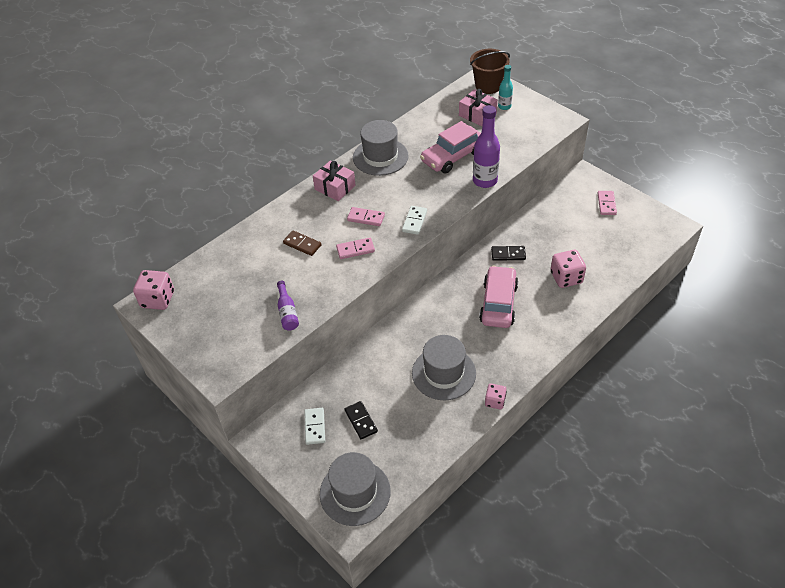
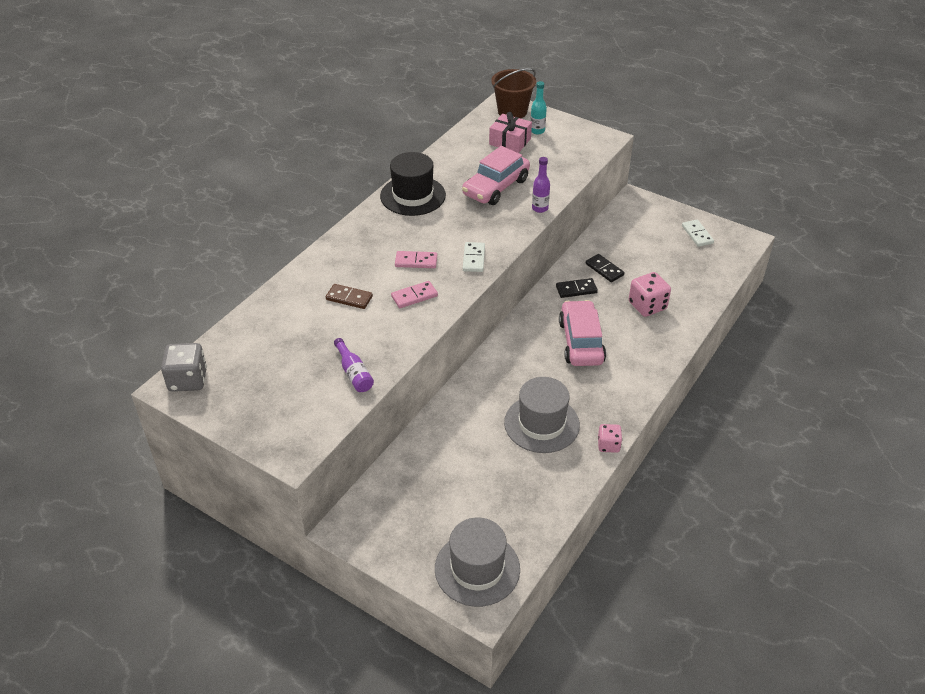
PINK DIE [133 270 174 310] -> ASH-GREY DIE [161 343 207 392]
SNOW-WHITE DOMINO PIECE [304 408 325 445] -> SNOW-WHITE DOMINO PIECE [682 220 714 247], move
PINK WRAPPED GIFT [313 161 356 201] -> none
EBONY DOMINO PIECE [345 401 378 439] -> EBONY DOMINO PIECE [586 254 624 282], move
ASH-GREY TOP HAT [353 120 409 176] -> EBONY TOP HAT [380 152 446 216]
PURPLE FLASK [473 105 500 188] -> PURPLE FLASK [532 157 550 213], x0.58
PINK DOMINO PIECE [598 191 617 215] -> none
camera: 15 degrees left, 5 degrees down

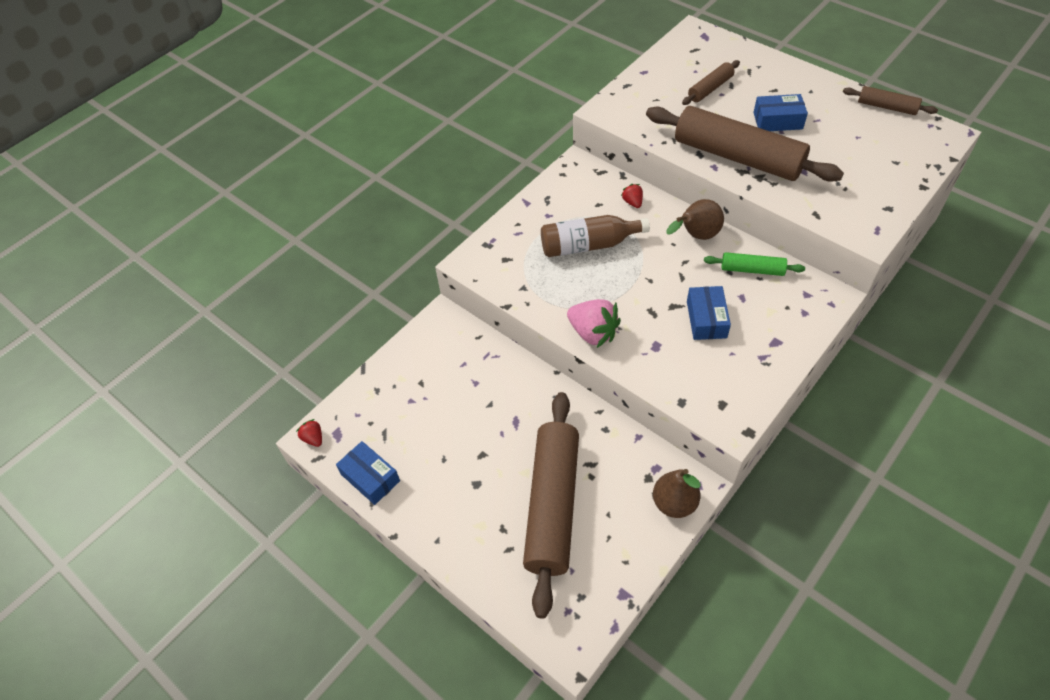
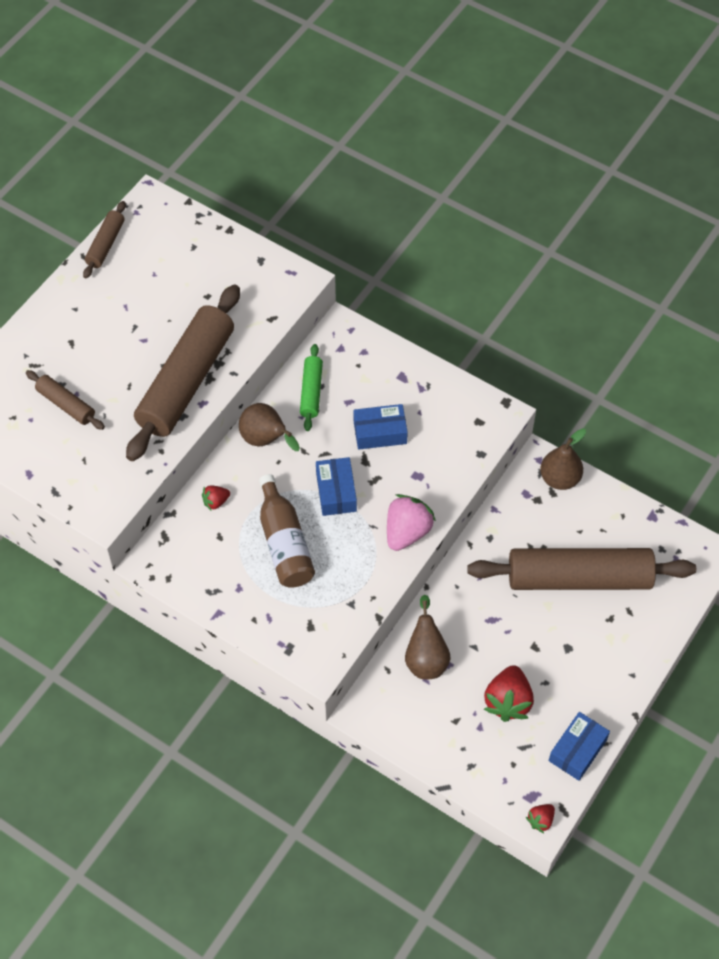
ROYAL BLUE PACKAGE [753 94 808 131] -> ROYAL BLUE PACKAGE [316 457 357 516], move
none -> BROWN PEAR [405 595 450 679]
none -> SCARLET TOY STRAWBERRY [484 665 534 722]
camera: 100 degrees left, 5 degrees up

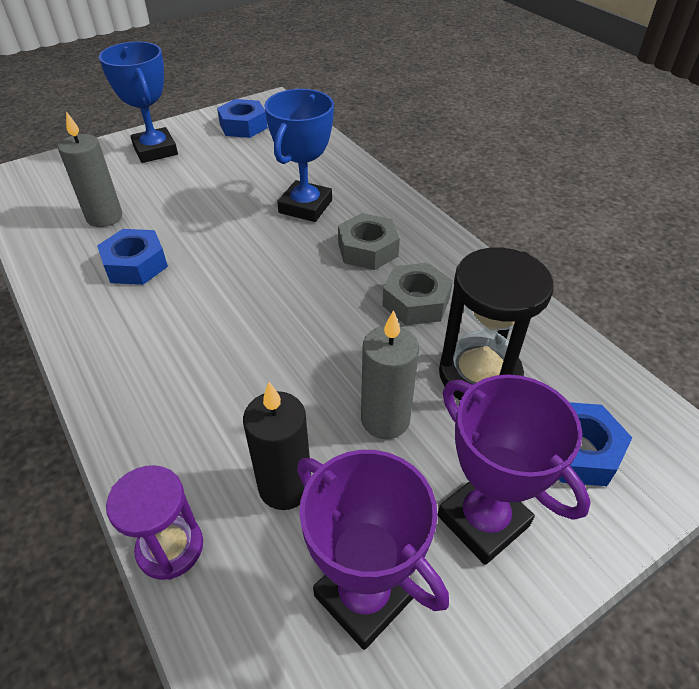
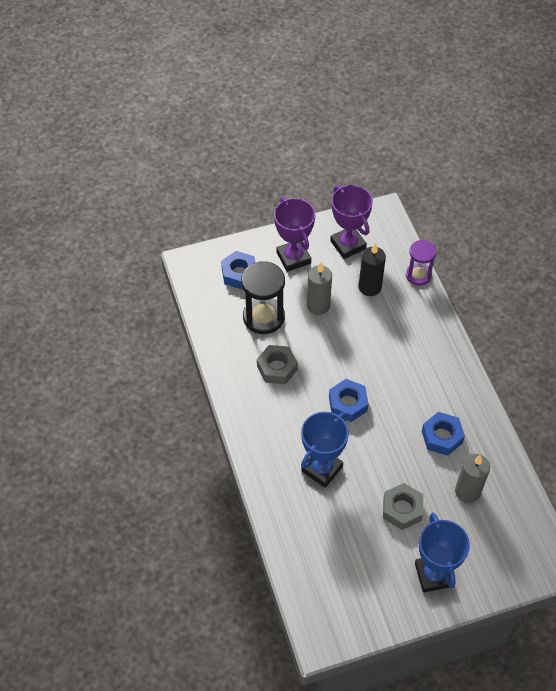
ROYAL BLUE HEX NUT [217 99 268 138] -> ROYAL BLUE HEX NUT [329 379 368 422], move
ASH-GREY HEX NUT [338 213 400 270] -> ASH-GREY HEX NUT [383 483 423 530], move
camera: 165 degrees left, 10 degrees up

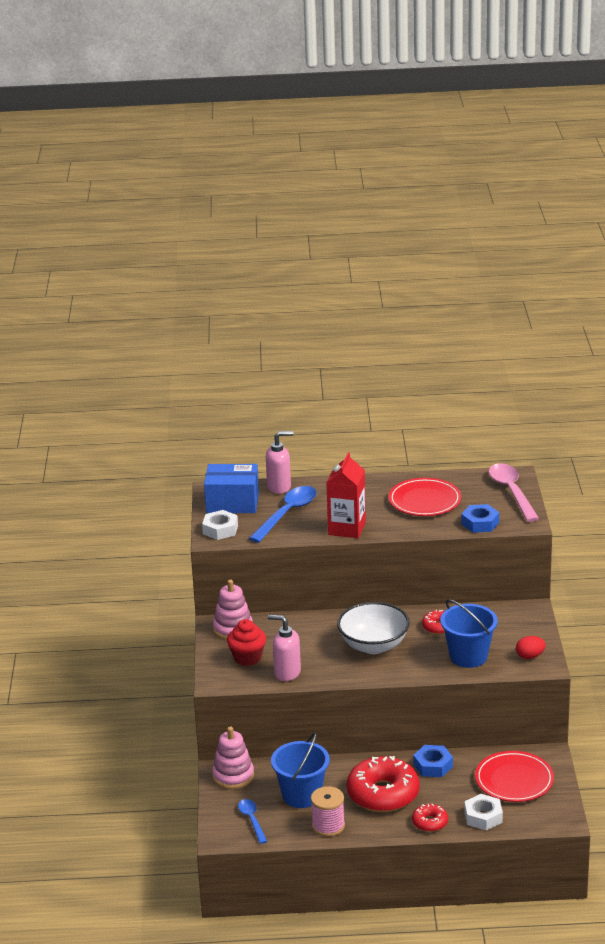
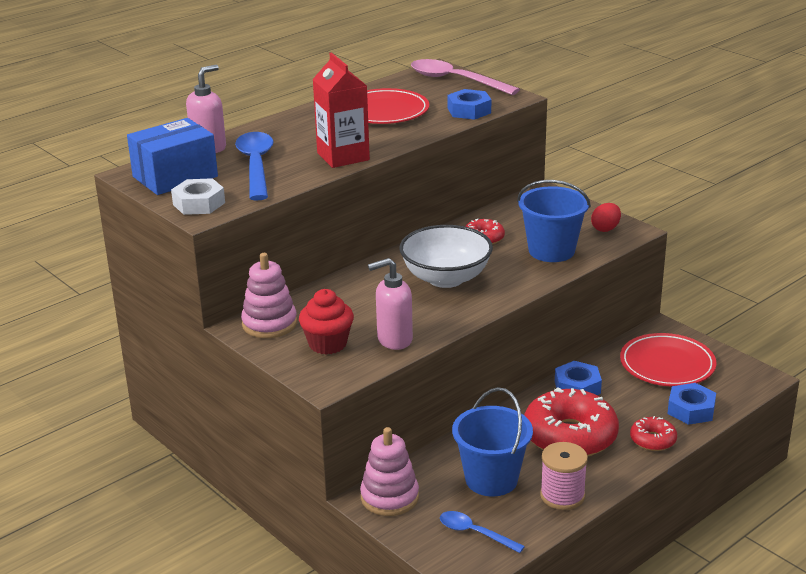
SNOW-WHITE HEX NUT [465 794 503 831] -> ROYAL BLUE HEX NUT [667 383 716 425]
camera: 40 degrees left, 0 degrees up

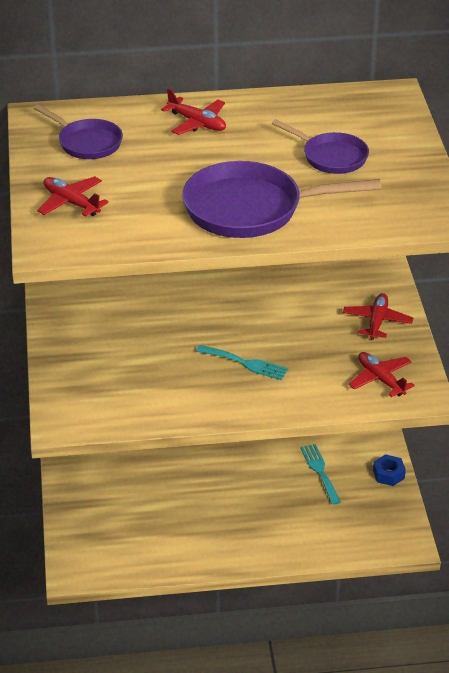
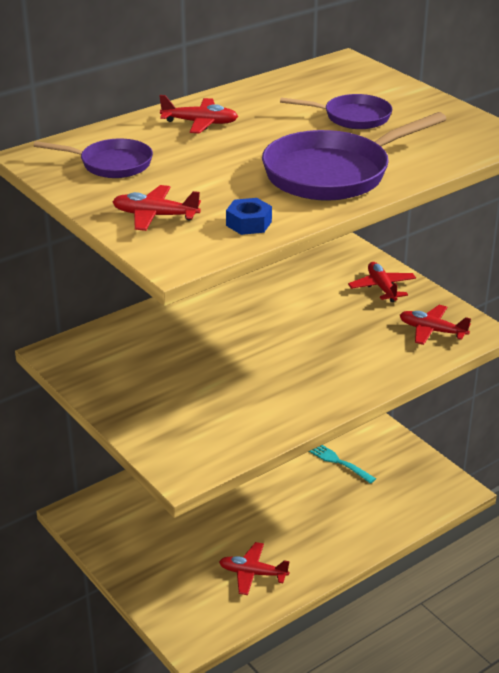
AQUA TABLE FORK [196 345 288 380] -> none
ROYAL BLUE HEX NUT [373 454 406 486] -> ROYAL BLUE HEX NUT [226 198 272 235], move
none -> SCARLET AEROPLANE [219 542 290 595]
camera: 30 degrees left, 5 degrees down

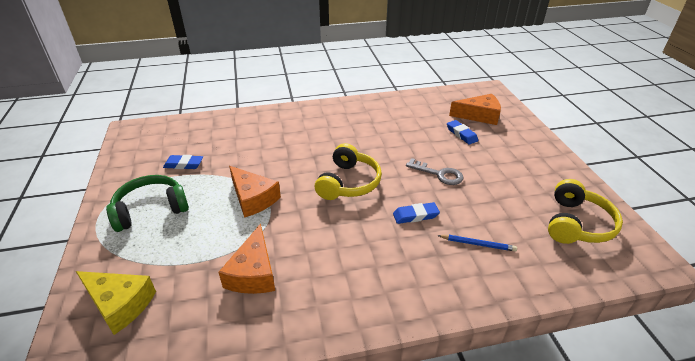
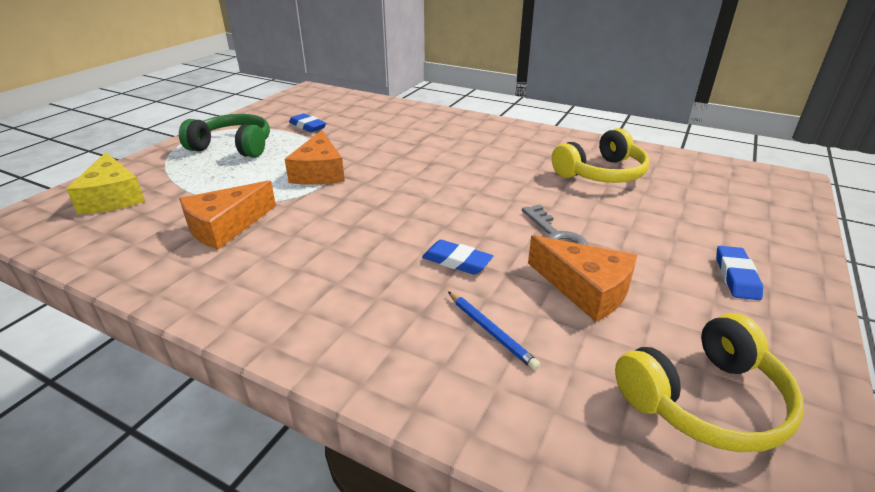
GOLDEN HEADSET [315 143 382 200] -> GOLDEN HEADSET [552 128 649 183], move
ROYAL BLUE GUM ERASER [447 120 478 145] -> ROYAL BLUE GUM ERASER [716 246 763 300], move
ORANGE-COLOURED PIECE OF CHEESE [449 94 501 125] -> ORANGE-COLOURED PIECE OF CHEESE [528 235 637 322], move
camera: 40 degrees right, 5 degrees down

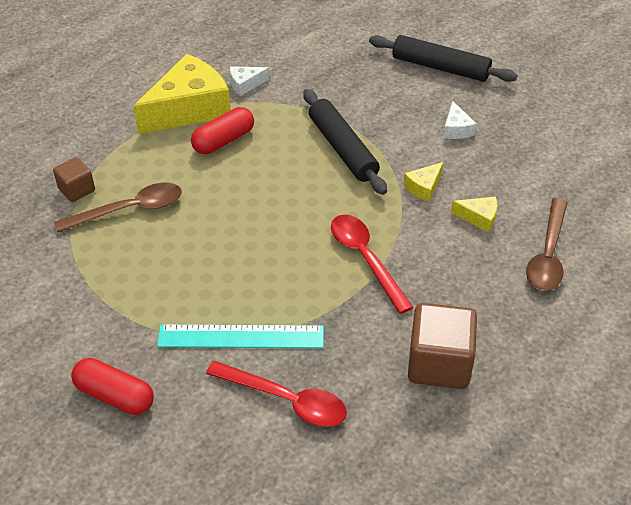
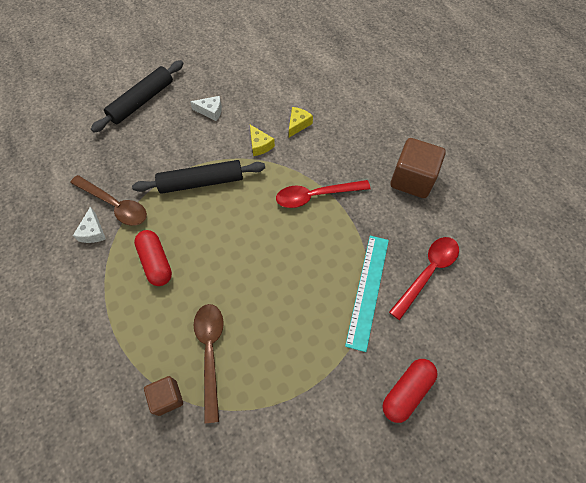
GOLDEN PIECE OF CHEESE [133 54 231 134] -> none
BROWN TABLESPOON [526 198 568 291] -> BROWN TABLESPOON [70 175 147 226], move
camera: 75 degrees left, 15 degrees up

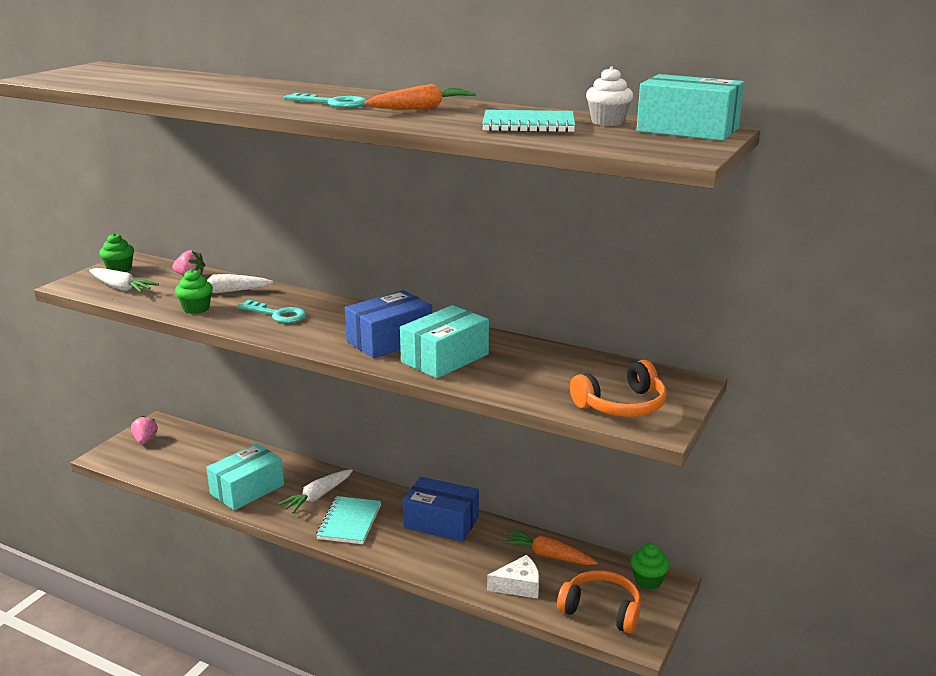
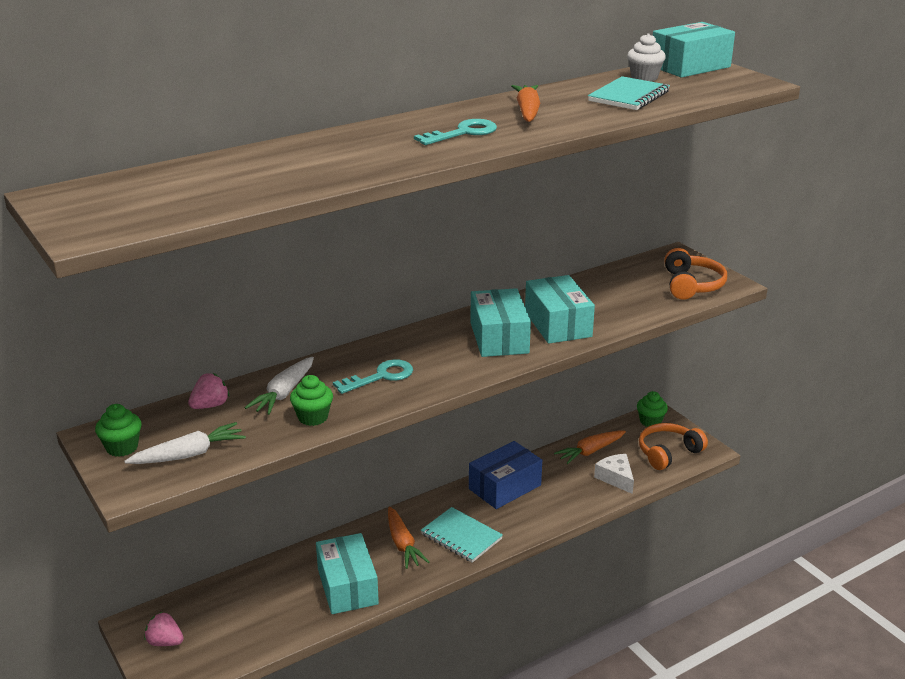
SNOW-WHITE TOY CARROT [278 469 353 514] -> ORANGE-COLOURED TOY CARROT [388 507 429 569]
ROYAL BLUE PACKAGE [345 290 432 358] -> AQUA PACKAGE [470 288 531 357]
SNOW-WHITE PIECE OF CHEESE [487 555 539 599] -> SNOW-WHITE PIECE OF CHEESE [594 454 634 494], 45 degrees counterclockwise
camera: 60 degrees left, 5 degrees up

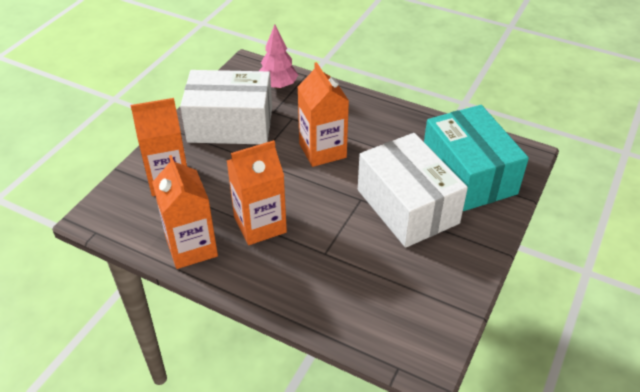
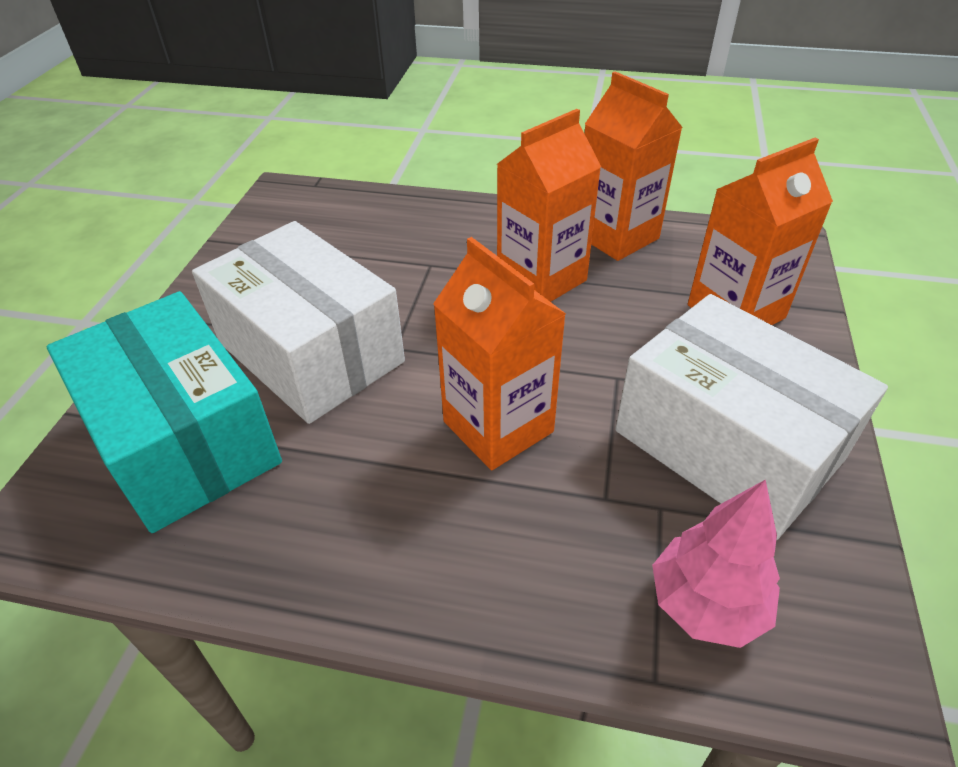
SNOW-WHITE PACKAGE [180 70 272 144] -> SNOW-WHITE PACKAGE [615 294 888 540], 60 degrees clockwise
camera: 165 degrees right, 0 degrees up

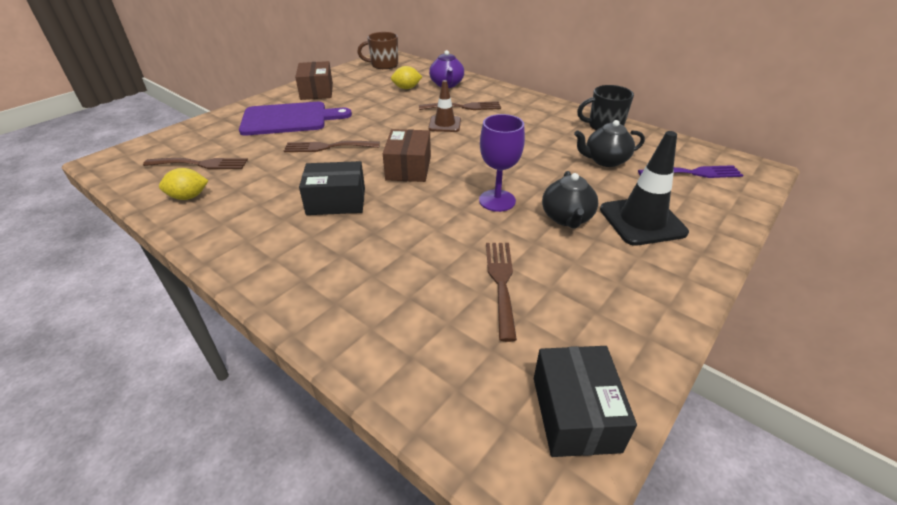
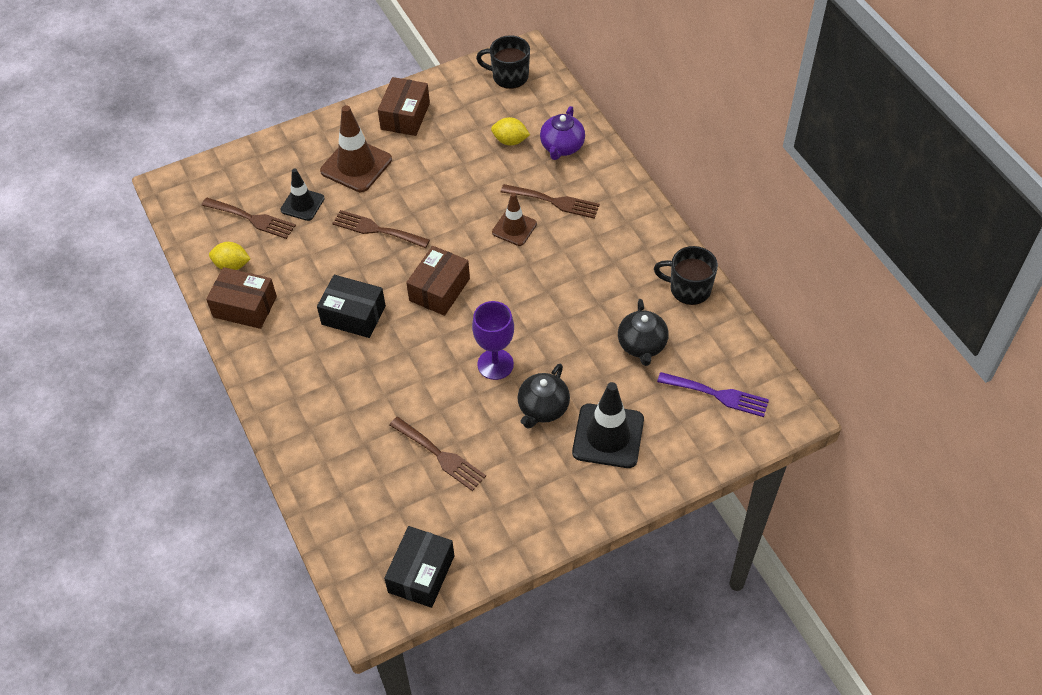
PURPLE BREAD BOARD [239 102 352 136] -> BROWN ROAD CONE [320 105 392 192]
BROWN COFFEE MUG [357 32 398 69] -> EBONY COFFEE MUG [476 35 530 89]
BROWN TABLE FORK [486 243 517 342] -> BROWN TABLE FORK [390 417 486 491], 105 degrees clockwise
EBONY TEAPOT [574 120 645 167] -> EBONY TEAPOT [618 299 669 366], 105 degrees counterclockwise
none -> BROWN PACKAGE [206 267 277 329]
none -> EBONY ROAD CONE [280 169 325 221]
camera: 25 degrees right, 15 degrees up

